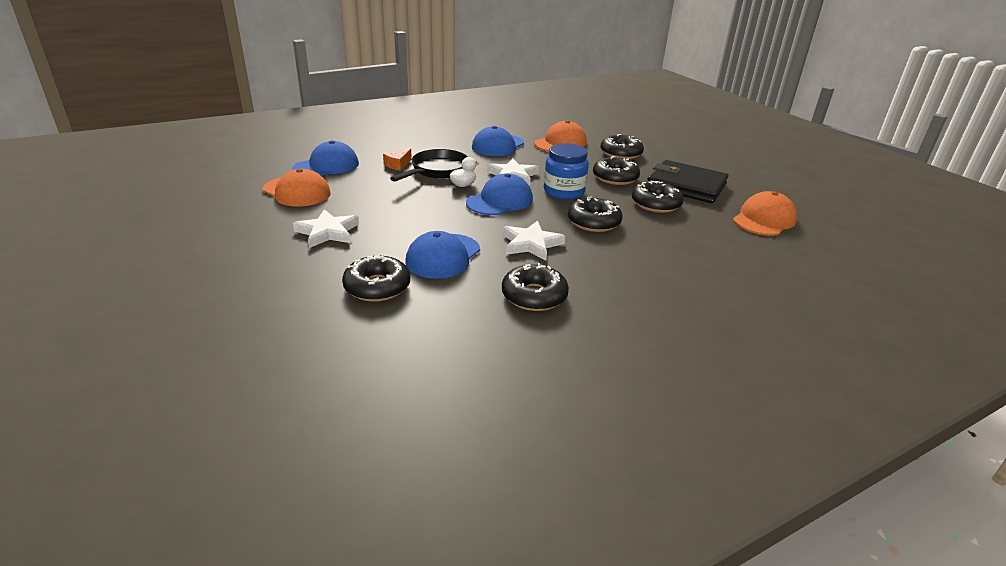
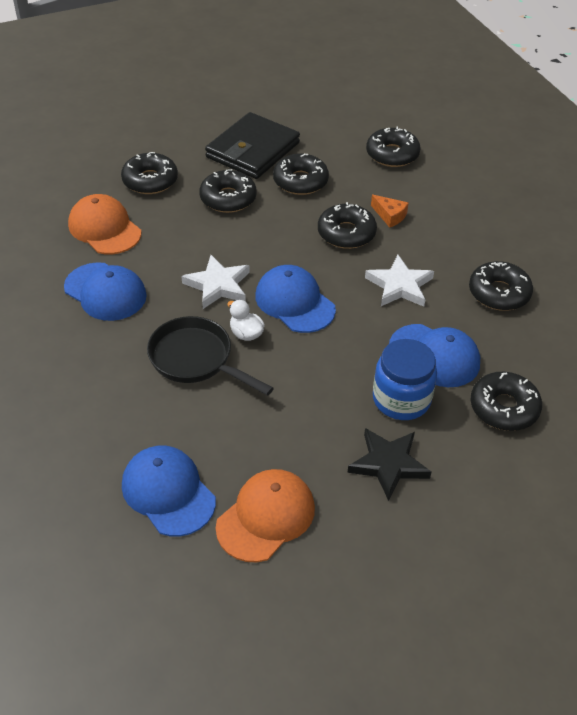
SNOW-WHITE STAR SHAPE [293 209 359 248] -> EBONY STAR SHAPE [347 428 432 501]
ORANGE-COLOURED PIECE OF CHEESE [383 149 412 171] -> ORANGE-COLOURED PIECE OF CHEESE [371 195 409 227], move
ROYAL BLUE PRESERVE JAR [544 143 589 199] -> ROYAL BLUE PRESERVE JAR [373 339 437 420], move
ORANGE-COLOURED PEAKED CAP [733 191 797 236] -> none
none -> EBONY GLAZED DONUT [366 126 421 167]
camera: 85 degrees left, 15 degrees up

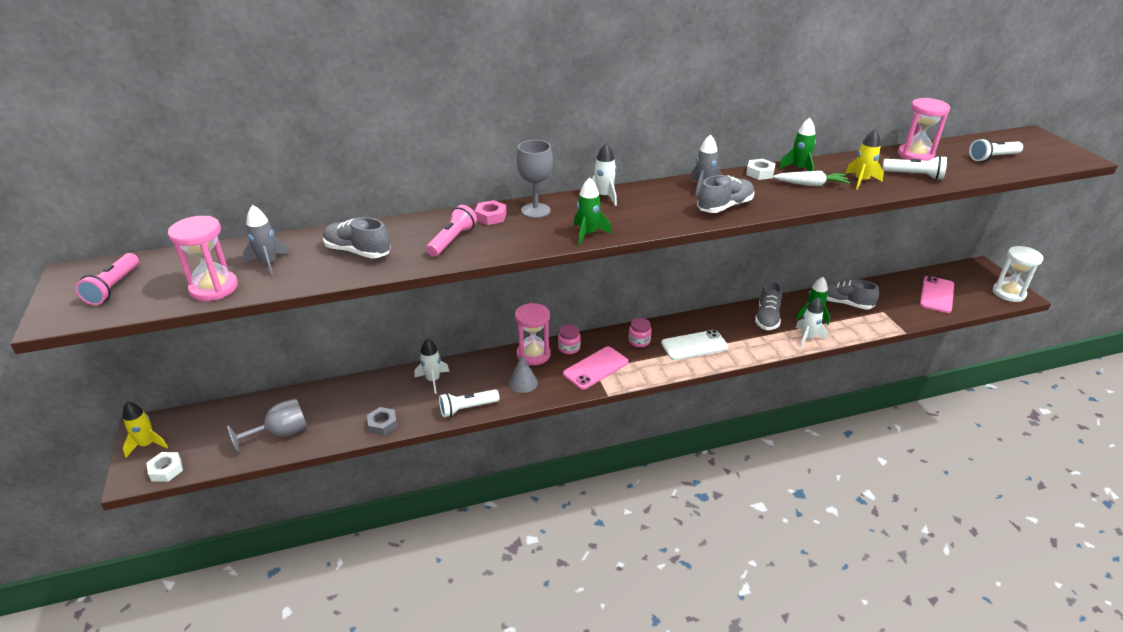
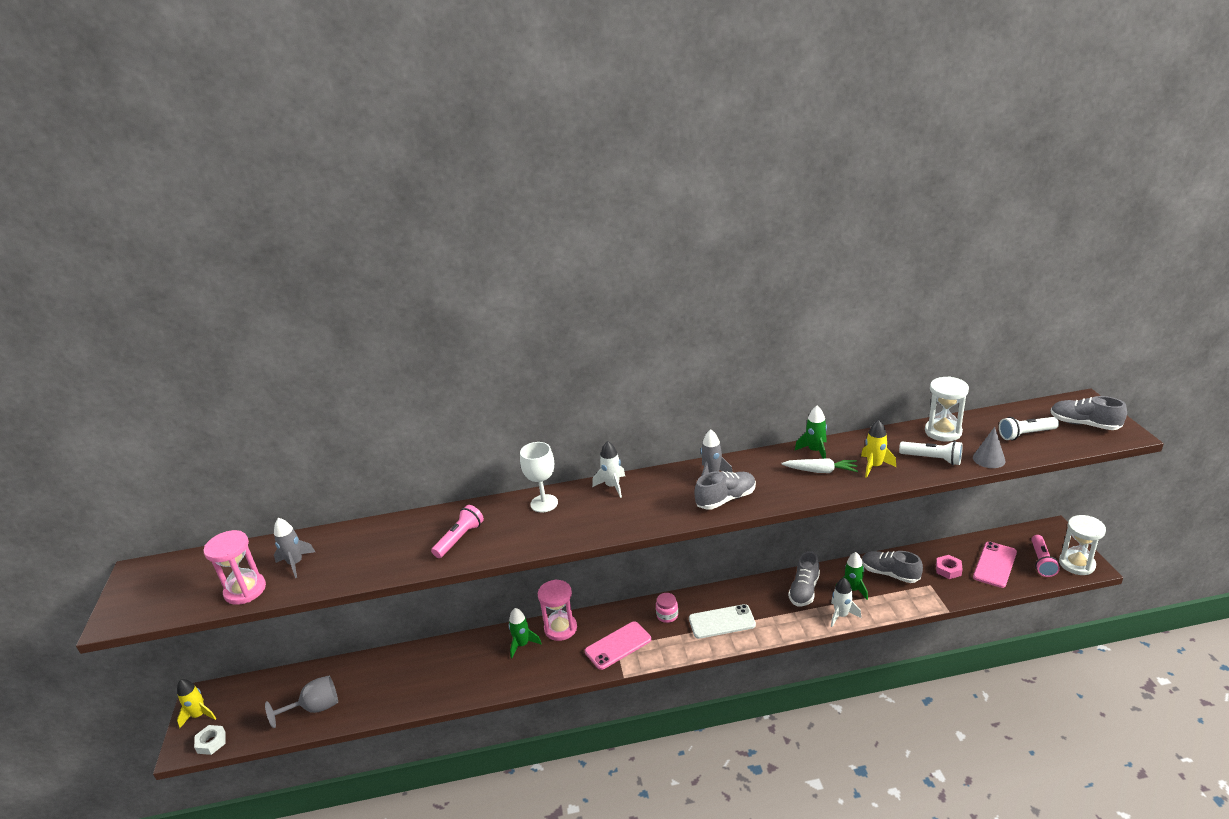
PINK POCKET TORCH [75 253 139 305] -> PINK POCKET TORCH [1031 535 1060 577], move
ASH-GREY SHOE [323 217 390 258] -> ASH-GREY SHOE [1051 396 1127 430], move
ASH-GREY HEX NUT [367 407 397 436] -> none
SNOW-WHITE ROCKET [414 338 450 394] -> none
SNOW-WHITE POCKET TORCH [439 390 499 417] -> none
PINK HEX NUT [475 200 507 225] -> PINK HEX NUT [936 555 963 579], move
ASH-GREY SOLID CONE [509 355 538 393] -> ASH-GREY SOLID CONE [973 427 1006 468], move
ASH-GREY GOBLET [516 140 553 218] -> SNOW-WHITE GOBLET [520 442 558 513]
PINK PRESERVE JAR [558 325 581 354] -> none
GREEN ROCKET [574 178 611 246] -> GREEN ROCKET [509 608 542 658], move
SNOW-WHITE HEX NUT [746 159 776 180] -> none
PINK SANDGLASS [898 98 950 161] -> SNOW-WHITE SANDGLASS [925 376 969 442]
camera: 10 degrees right, 5 degrees down

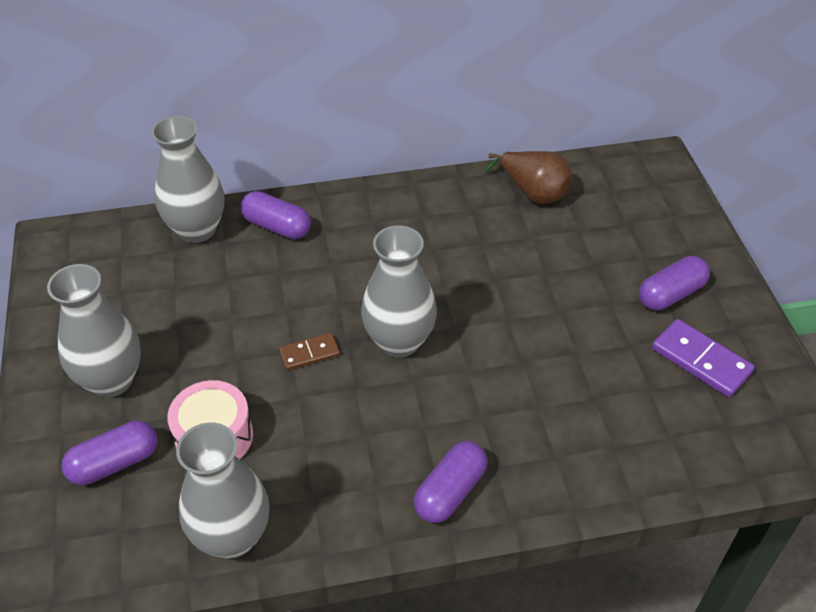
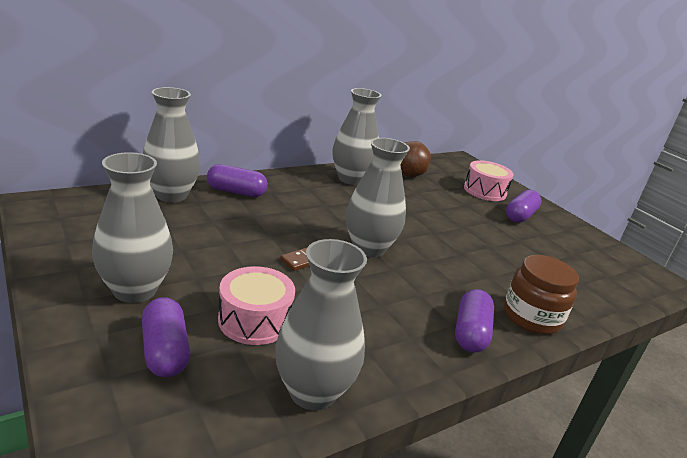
PURPLE PILL SHAPE [62 421 158 485] -> PURPLE PILL SHAPE [142 297 190 377], 60 degrees counterclockwise
PURPLE DOMINO PIECE [652 319 755 397] -> none
none -> ASH-GREY VASE [333 88 381 185]
none -> PINK SNARE DRUM [464 160 514 201]
none -> BROWN PRESERVE JAR [504 255 579 334]
camera: 25 degrees left, 20 degrees down

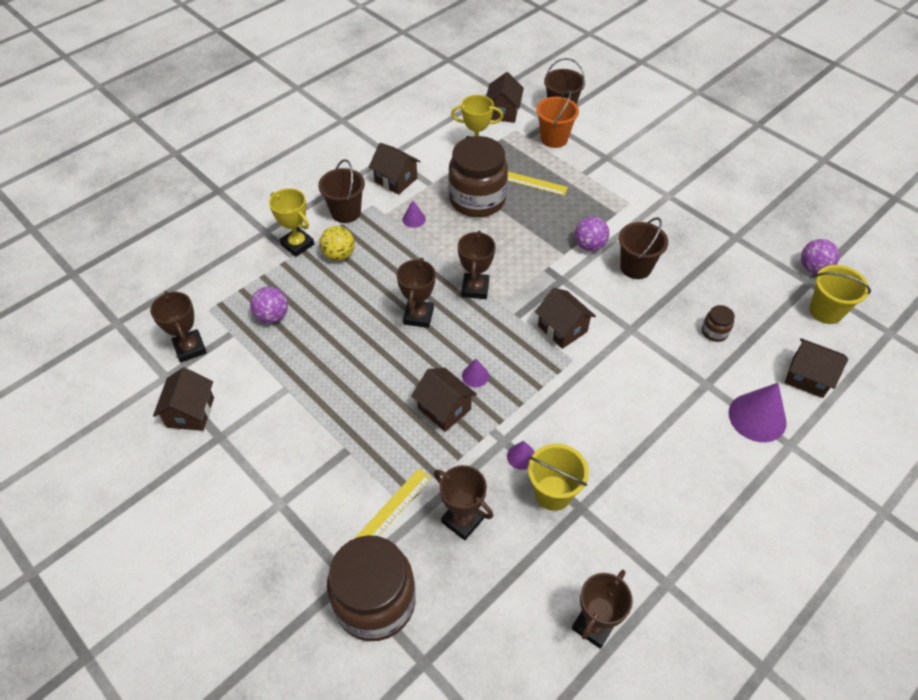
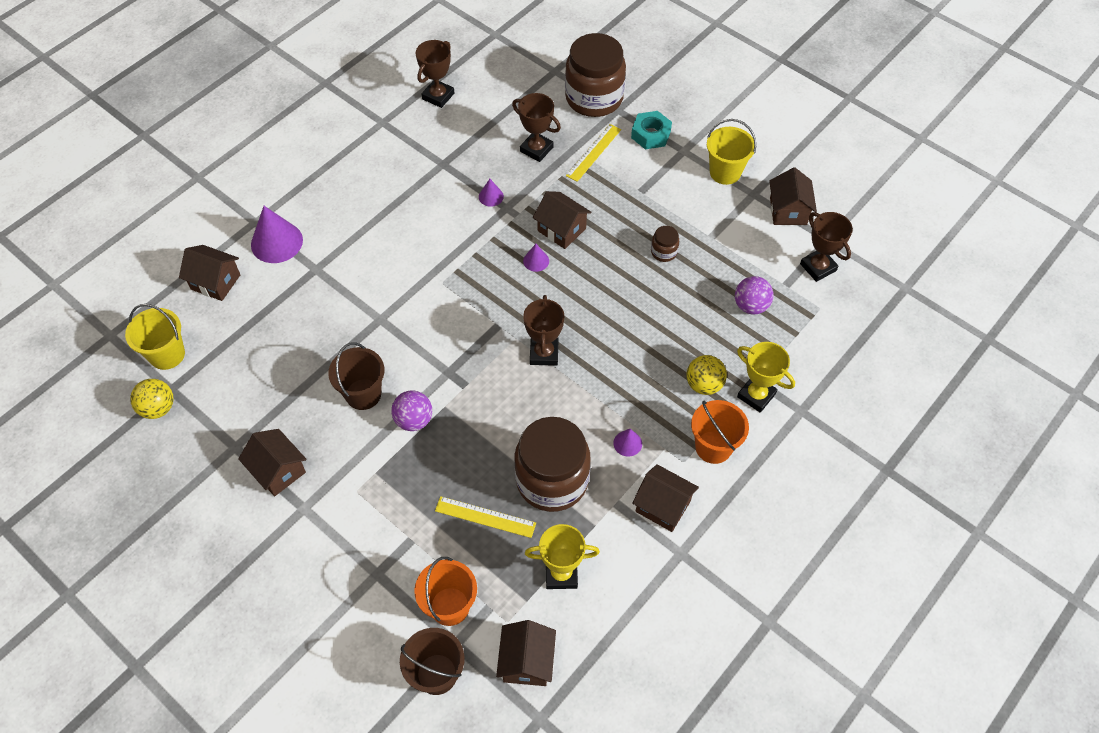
BROWN BUCKET [318 159 365 223] -> ORANGE-COLOURED BUCKET [691 400 749 464]
BROWN PRIZE CUP [396 258 435 328] -> none
GOLDEN BUCKET [528 444 589 511] -> GOLDEN BUCKET [707 119 756 185], move
BROWN COTTAGE [535 288 596 349] -> BROWN COTTAGE [238 429 307 496], move
BROWN PRESERVE JAR [702 305 735 342] -> BROWN PRESERVE JAR [651 226 679 262], move
PURPLE BALL [801 239 840 274] -> GOLDEN BALL [130 379 173 419]
none -> AQUA HEX NUT [631 111 672 149]
camera: 175 degrees right, 5 degrees up

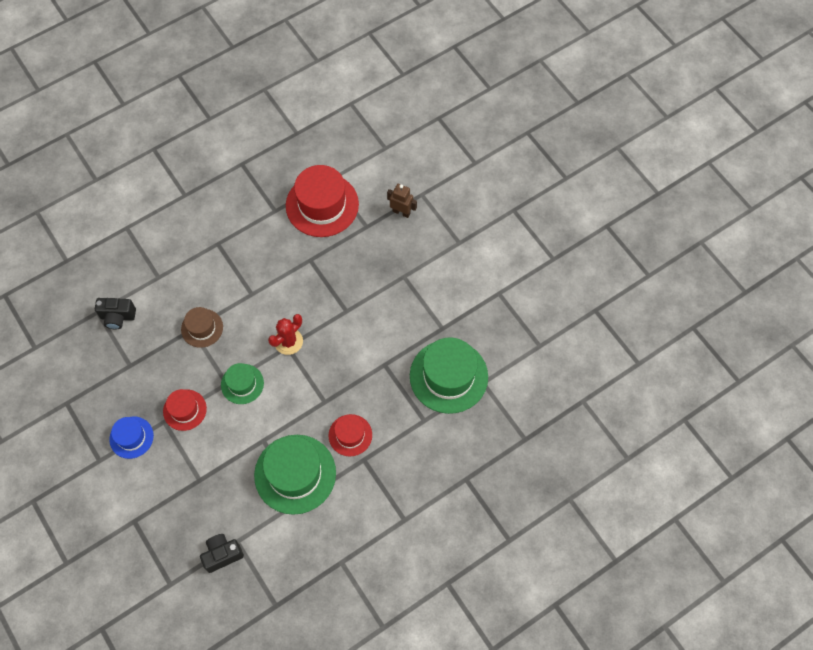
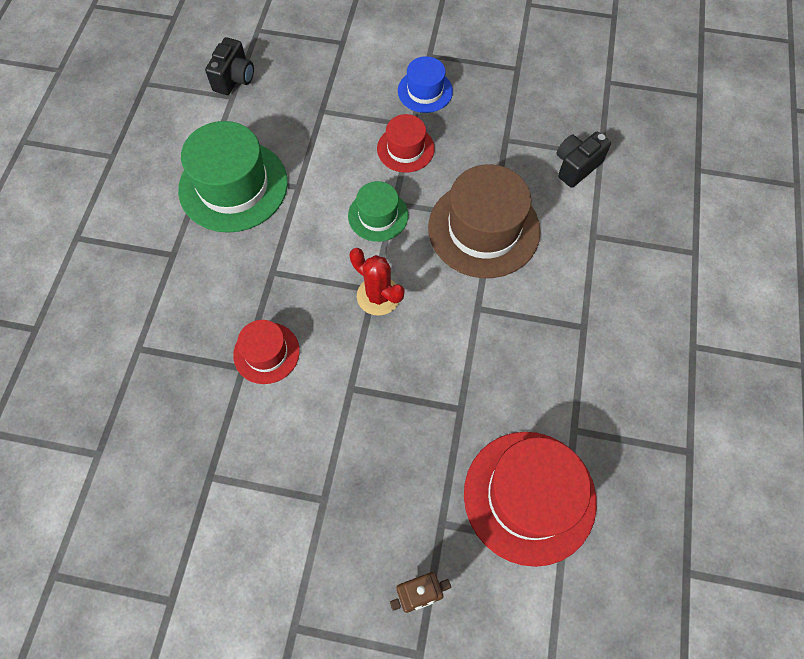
BROWN TOP HAT [181 307 223 348] -> BROWN TOP HAT [428 164 541 278], x1.84
SCARLET PRICKLY PLANT [268 314 303 355] -> SCARLET PRICKLY PLANT [350 248 404 316], 45 degrees counterclockwise
SCARLET TOP HAT [329 414 372 457] -> SCARLET TOP HAT [233 320 300 384], move
GREEN TOP HAT [410 337 488 414] -> none
camera: 135 degrees right, 0 degrees up

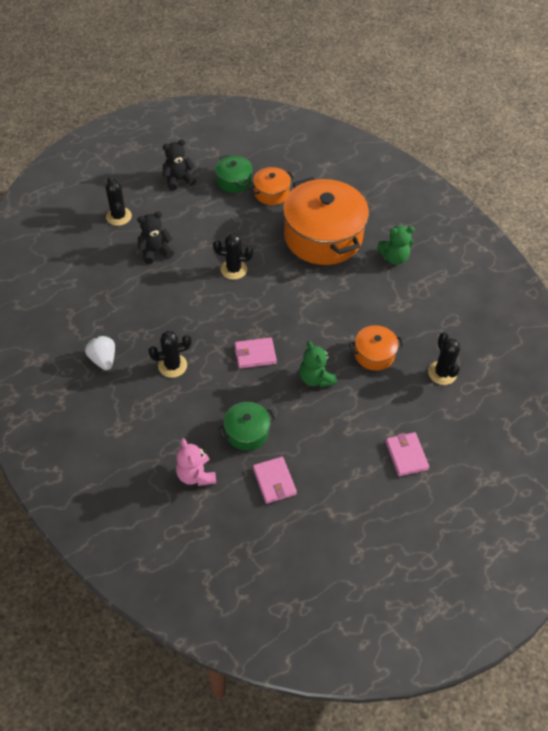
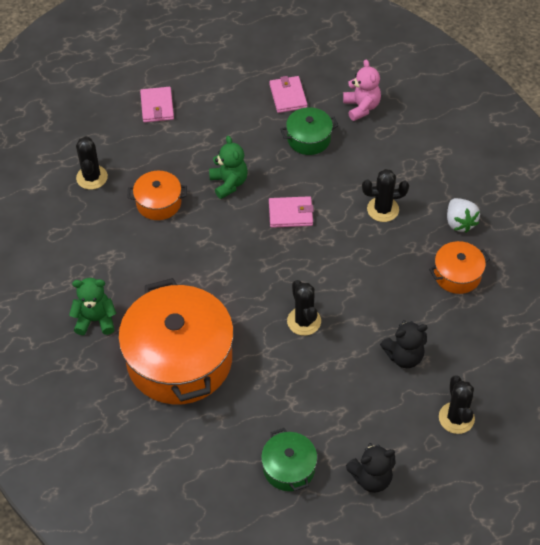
EBONY PRICKLY PLANT [213 233 253 280] -> EBONY PRICKLY PLANT [287 280 321 336], 60 degrees clockwise
ORANGE-COLOURED POT [249 167 294 205] -> ORANGE-COLOURED POT [429 241 490 294], move
camera: 170 degrees left, 0 degrees up

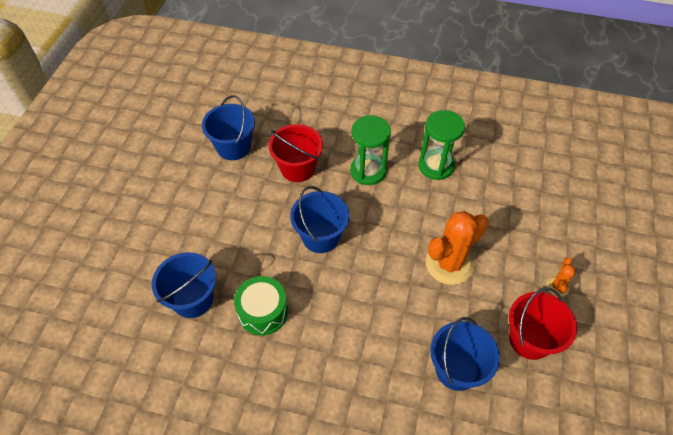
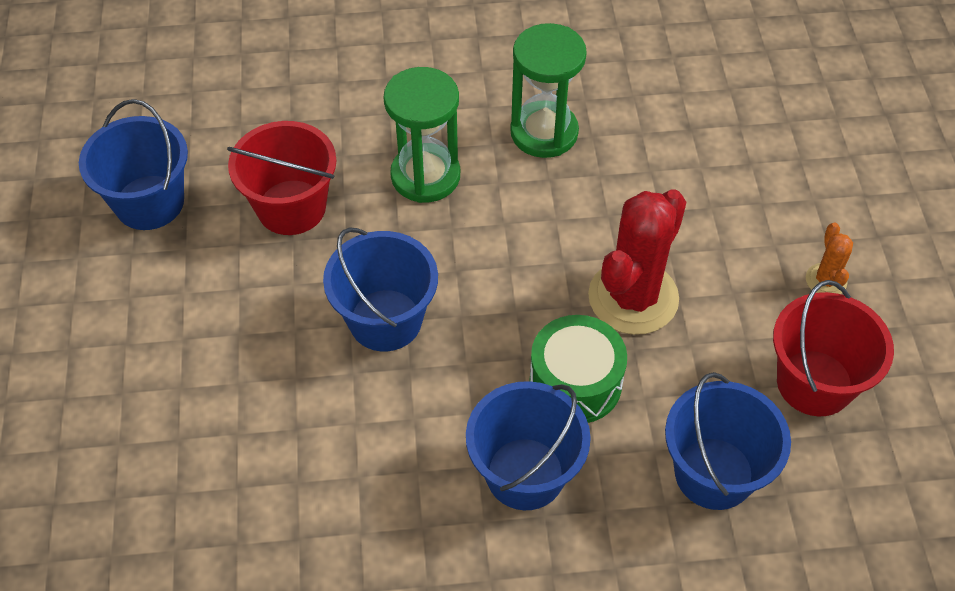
ROYAL BLUE BUCKET [152 252 216 318] -> ROYAL BLUE BUCKET [466 381 591 510], move
GREEN SNARE DRUM [234 276 288 336] -> GREEN SNARE DRUM [529 315 627 423], move
ORANGE-COLOURED PRICKLY PLANT [426 211 489 285] -> SCARLET PRICKLY PLANT [588 189 686 335]
camera: 20 degrees left, 0 degrees up

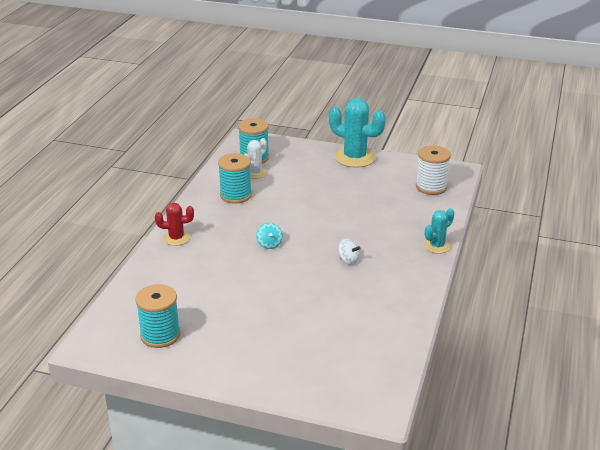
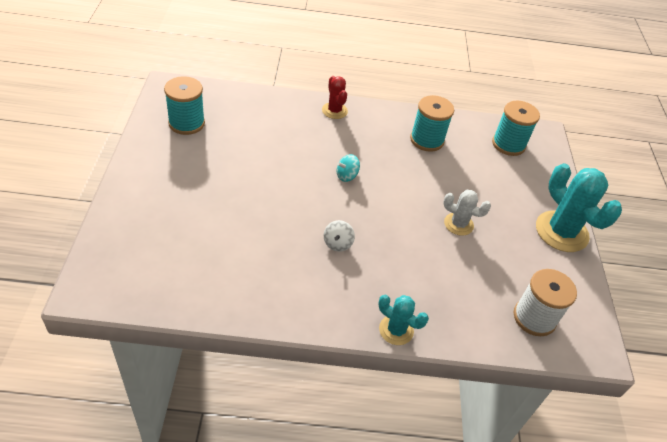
SNOW-WHITE PRICKLY PLANT [244 138 267 179] -> SNOW-WHITE PRICKLY PLANT [443 190 491 236], move
AQUA PRICKLY PLANT [329 98 386 168] -> AQUA PRICKLY PLANT [536 163 622 252], 45 degrees counterclockwise
camera: 70 degrees right, 15 degrees up

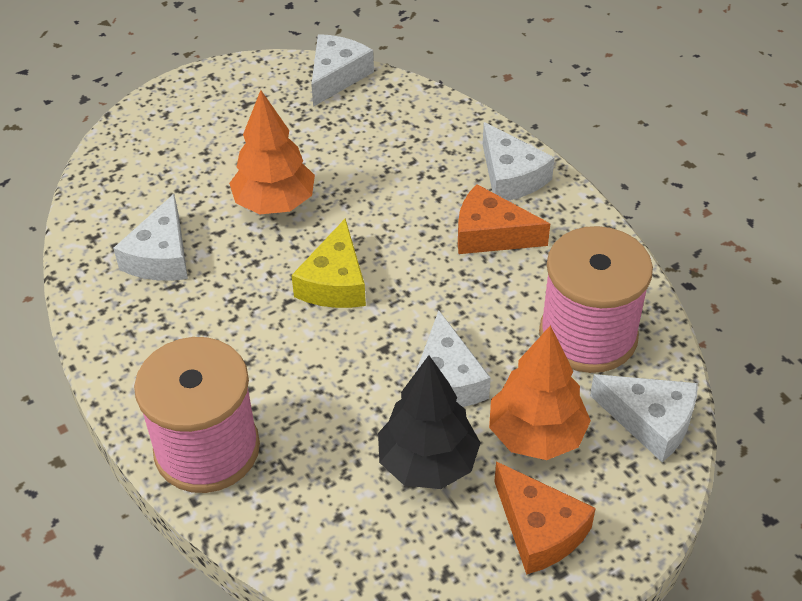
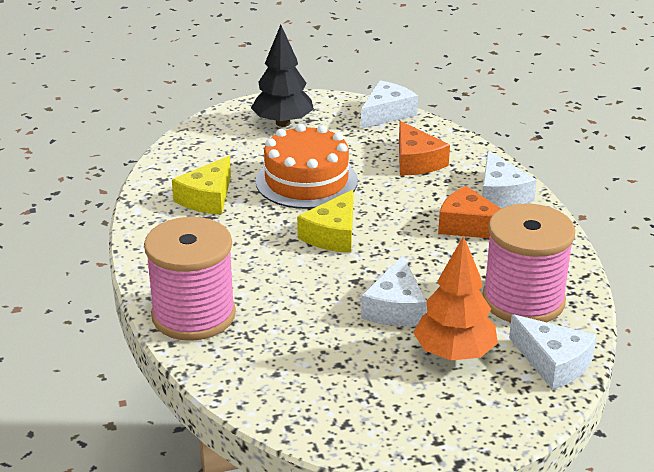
SNOW-WHITE PIECE OF CHEESE [113 194 188 281] -> GOLDEN PIECE OF CHEESE [172 156 231 214]
ORANGE-COLOURED FIR TREE [229 90 315 214] -> ORANGE-COLOURED GATEAU [256 124 358 209]
EBONY FIR TREE [378 355 481 489] -> EBONY FIR TREE [251 24 314 127], move
ORANGE-COLOURED PIECE OF CHEESE [494 461 596 575] -> ORANGE-COLOURED PIECE OF CHEESE [399 121 450 175], move
camera: 15 degrees right, 15 degrees down

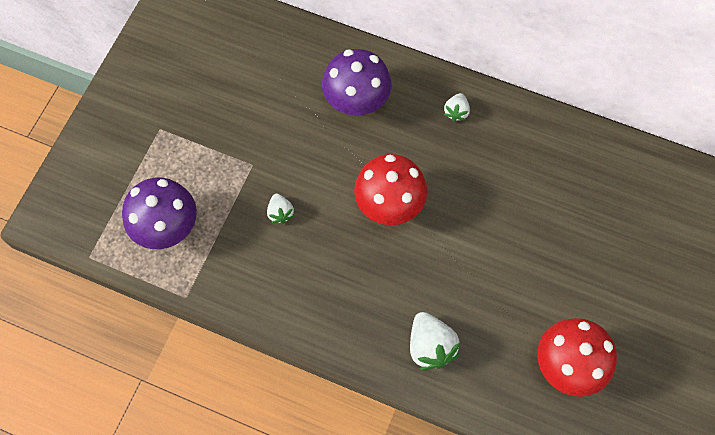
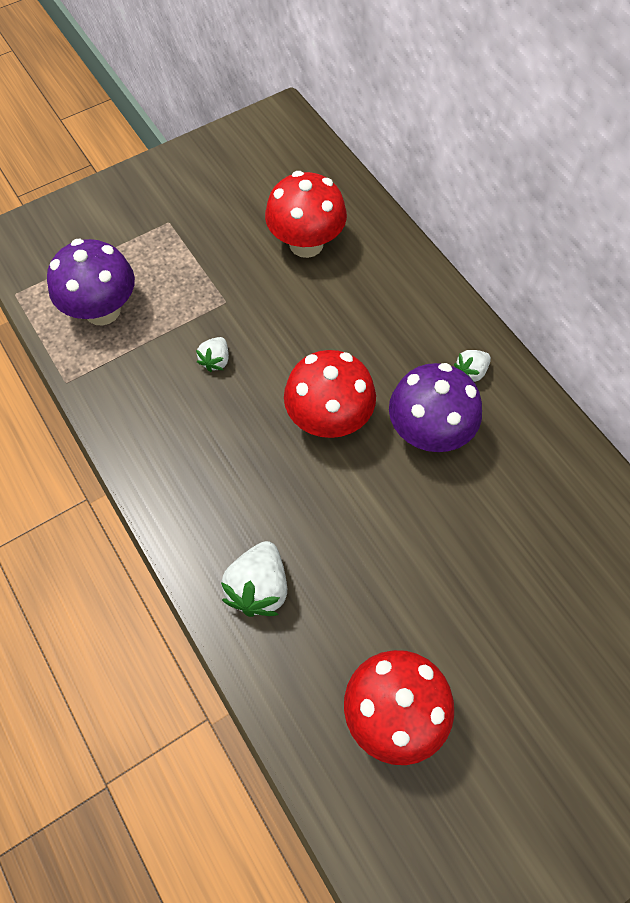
PURPLE FUNGUS [322 49 392 116] -> PURPLE FUNGUS [389 363 482 452], move
none -> SCARLET FUNGUS [265 171 347 258]
camera: 35 degrees right, 5 degrees down

